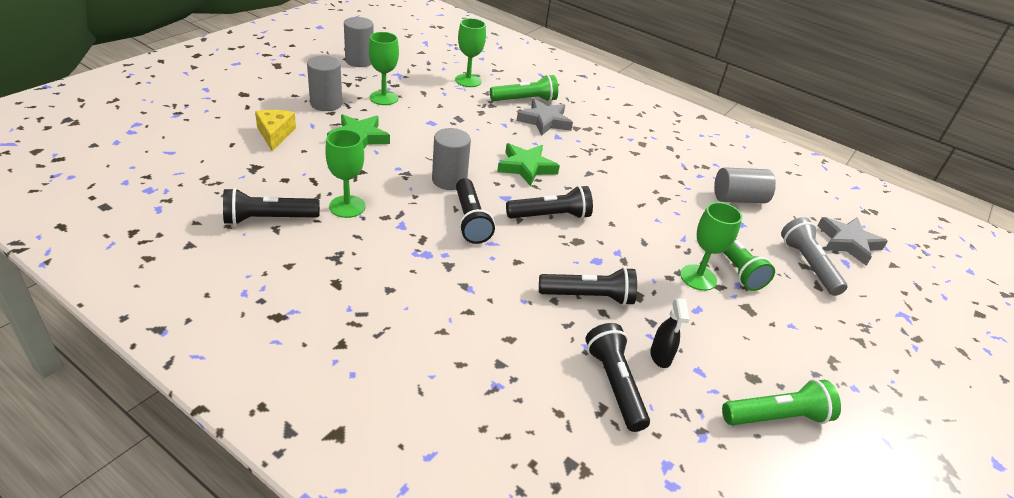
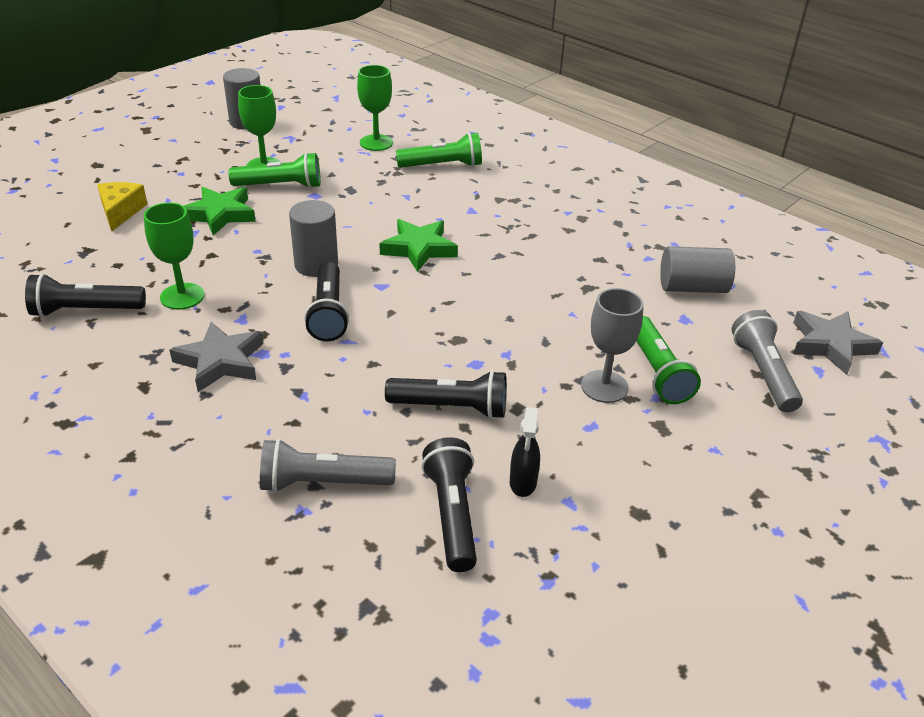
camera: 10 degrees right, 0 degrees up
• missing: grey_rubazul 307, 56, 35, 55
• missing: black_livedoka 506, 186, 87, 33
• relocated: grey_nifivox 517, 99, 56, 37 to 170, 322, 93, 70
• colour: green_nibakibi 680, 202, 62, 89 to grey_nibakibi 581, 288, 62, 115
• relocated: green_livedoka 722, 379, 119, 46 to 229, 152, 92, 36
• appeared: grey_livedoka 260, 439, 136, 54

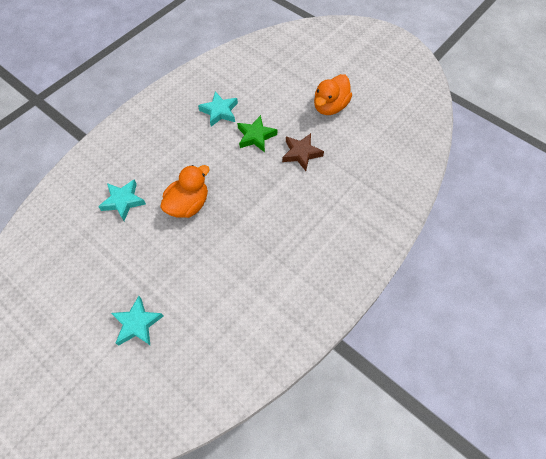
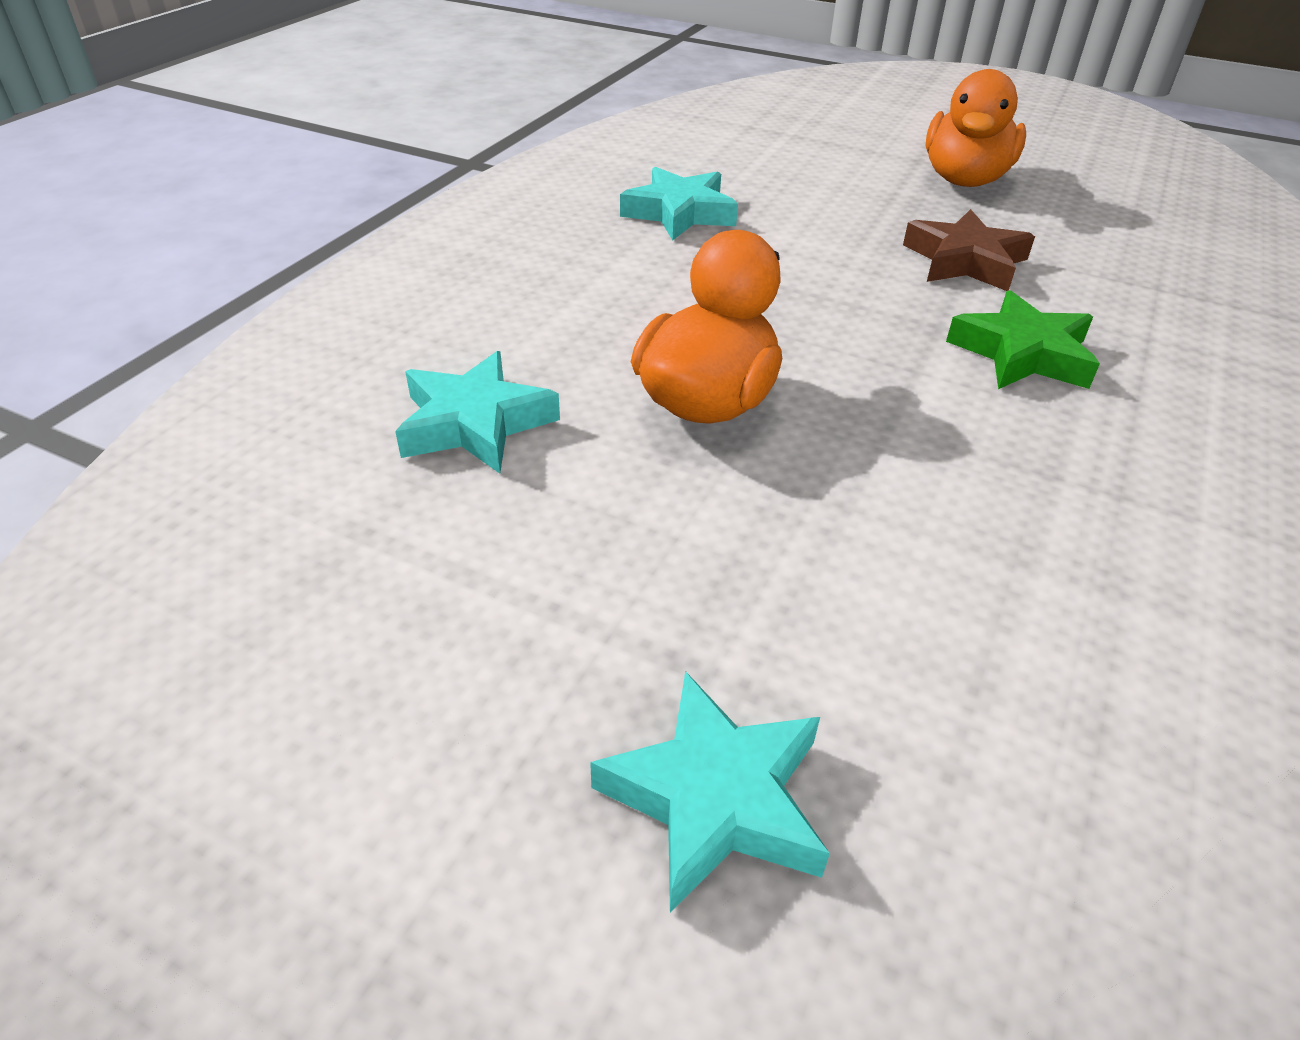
camera: 15 degrees left, 20 degrees down
• relocated: green_nifivox 237, 115, 40, 37 to 946, 290, 154, 99

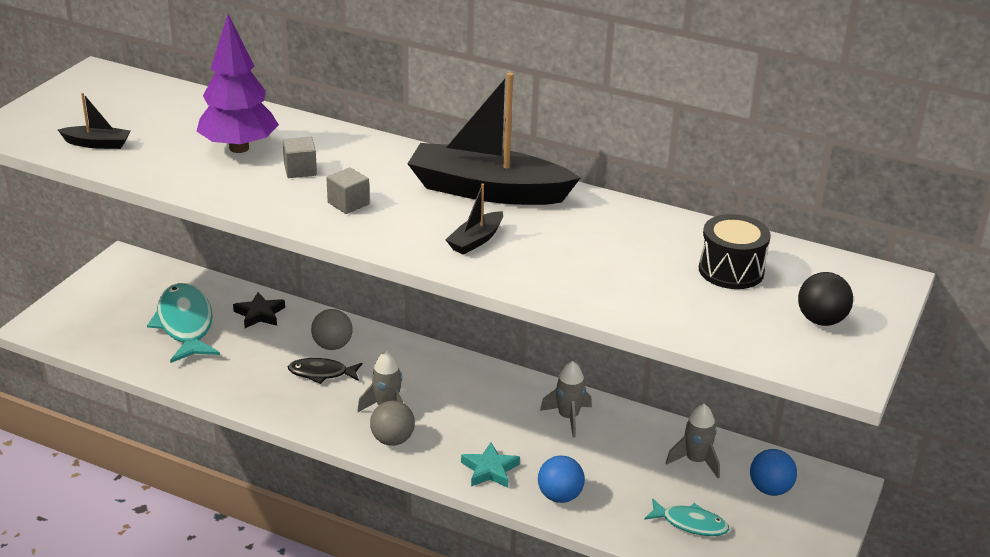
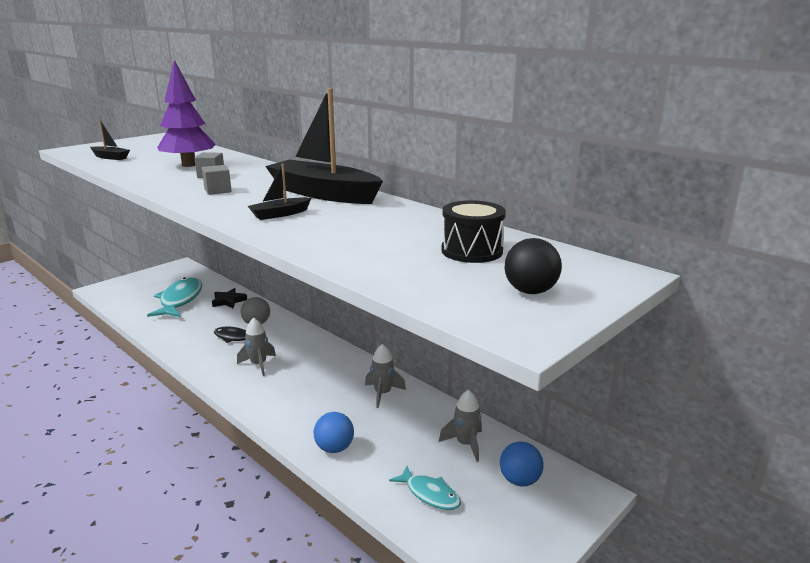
camera: 20 degrees right, 10 degrees down
• missing: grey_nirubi 370, 401, 45, 45
• missing: turquoise_nifivox 461, 443, 59, 45

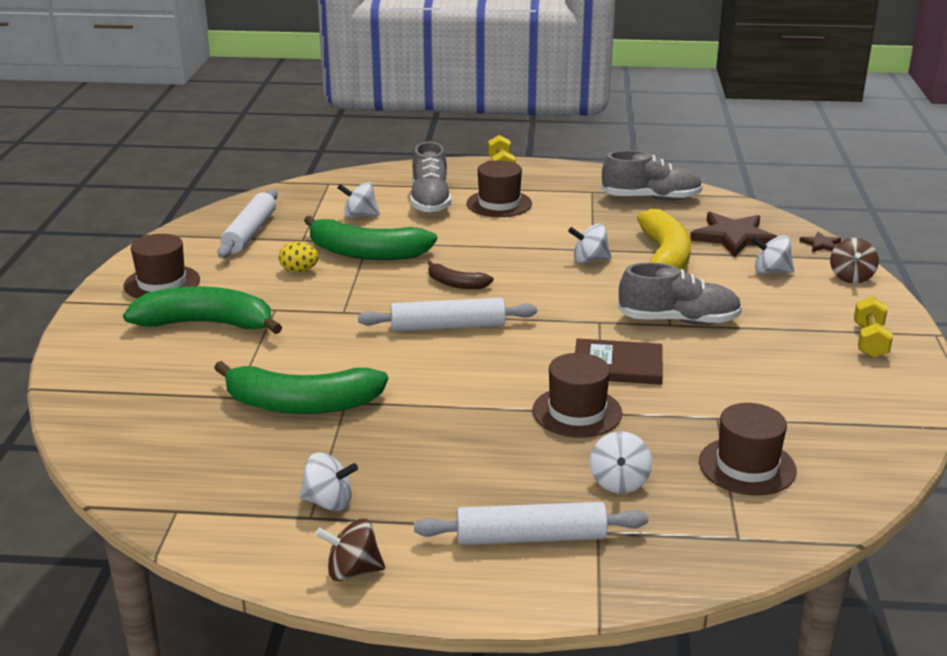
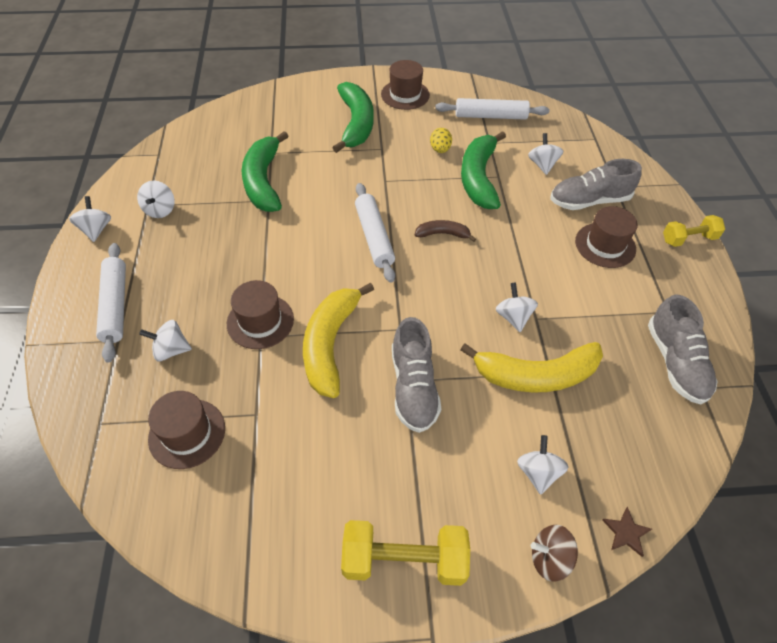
camera: 80 degrees right, 25 degrees up
• colour: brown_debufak 315, 519, 70, 62 to white_debufak 69, 196, 42, 46
• spun: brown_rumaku 428, 261, 66, 28 = 415, 220, 61, 22 75 degrees clockwise
• exchanged: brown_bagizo 575, 338, 88, 47 to yellow_rumaku 303, 282, 71, 116
• missing: brown_nifivox 690, 212, 87, 45
• size: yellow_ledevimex 854, 296, 39, 62 = 341, 520, 129, 66 x1.58

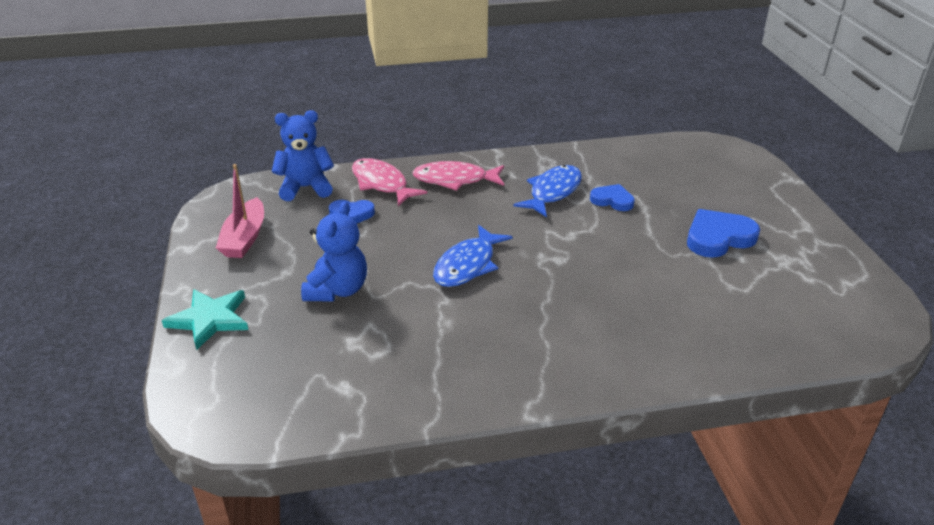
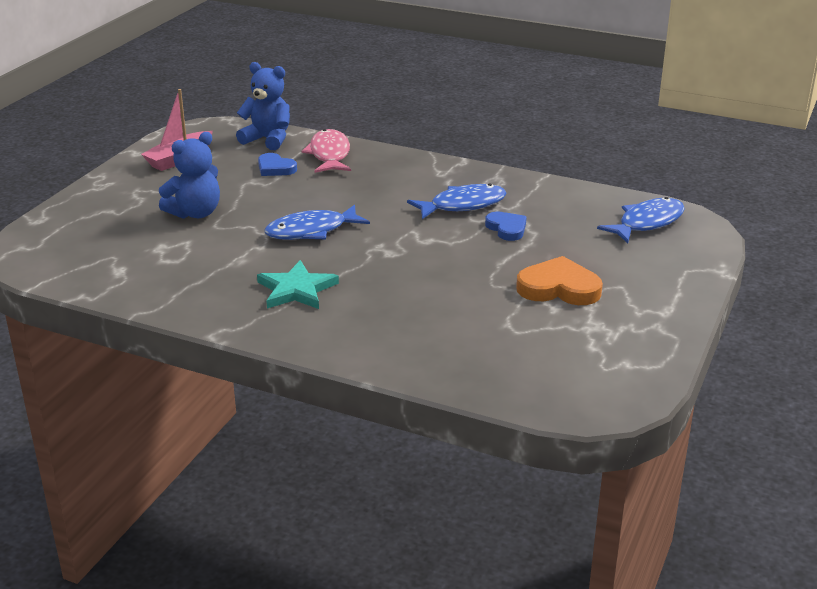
camera: 35 degrees right, 5 degrees down
• relocated: turquoise_nifivox 162, 289, 86, 61 to 257, 260, 82, 49
• missing: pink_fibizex 412, 161, 92, 30
• colour: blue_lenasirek 687, 209, 73, 49 to orange_lenasirek 516, 256, 87, 49
• appeared: blue_fibizex 597, 197, 88, 46

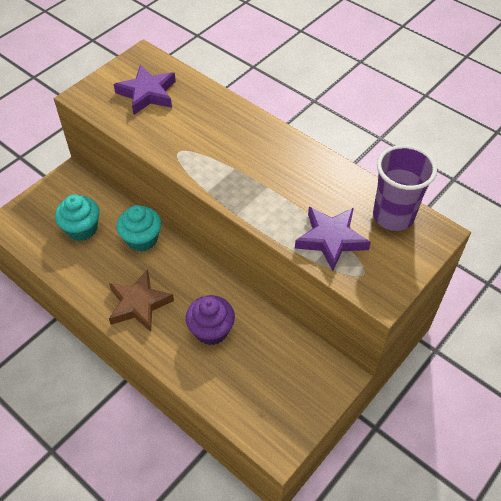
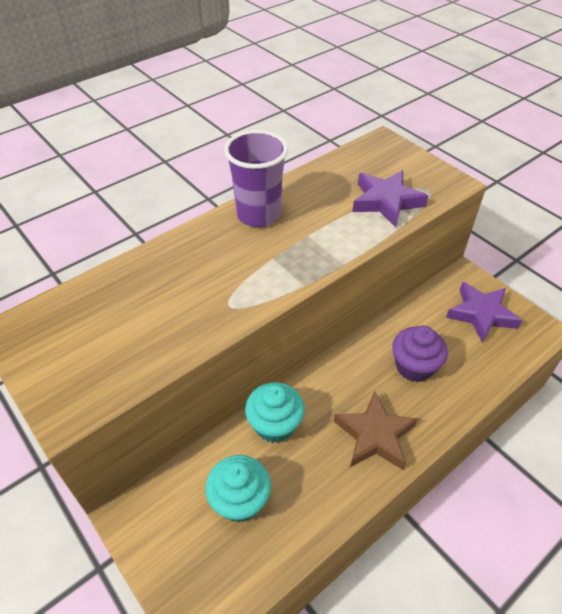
camera: 80 degrees left, 5 degrees down
• relocated: purple_nifivox 114, 65, 62, 50 to 446, 282, 76, 61
• relocated: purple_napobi 373, 145, 64, 86 to 224, 130, 64, 97

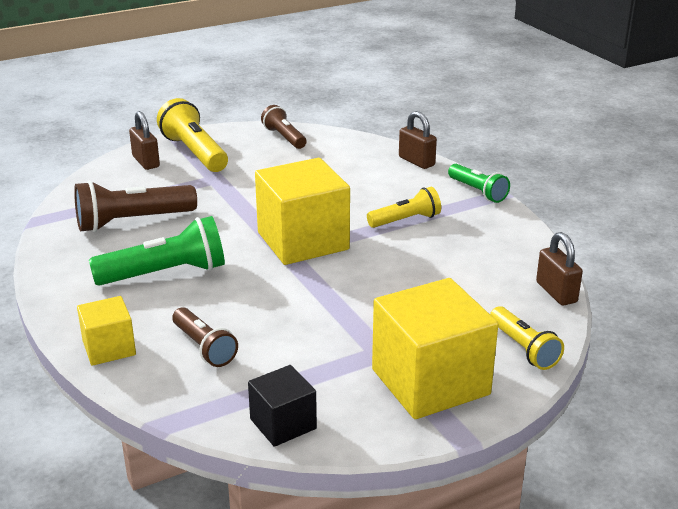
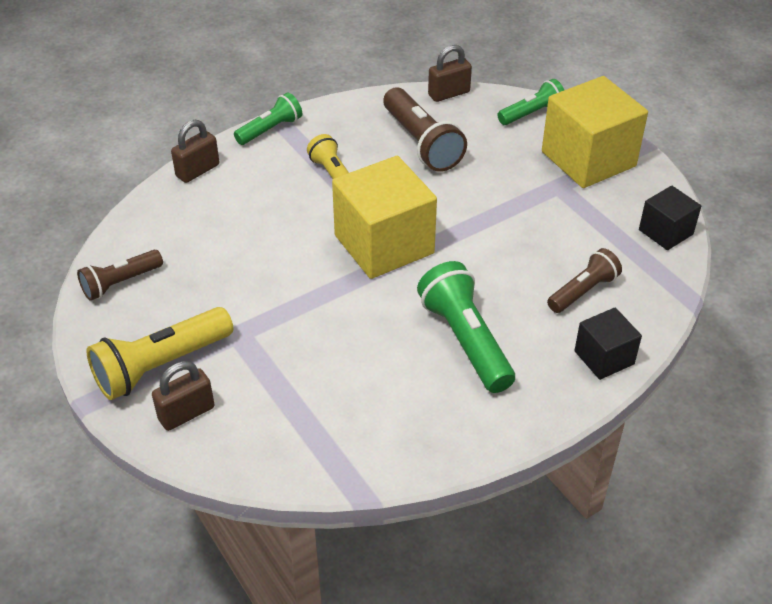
camera: 95 degrees left, 15 degrees up
• relocated: brown_livedoka 74, 181, 123, 51 to 383, 88, 84, 84
• colour: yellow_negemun 77, 296, 59, 70 to black_negemun 574, 308, 68, 72
• colour: yellow_livedoka 490, 306, 74, 64 to green_livedoka 498, 79, 66, 46

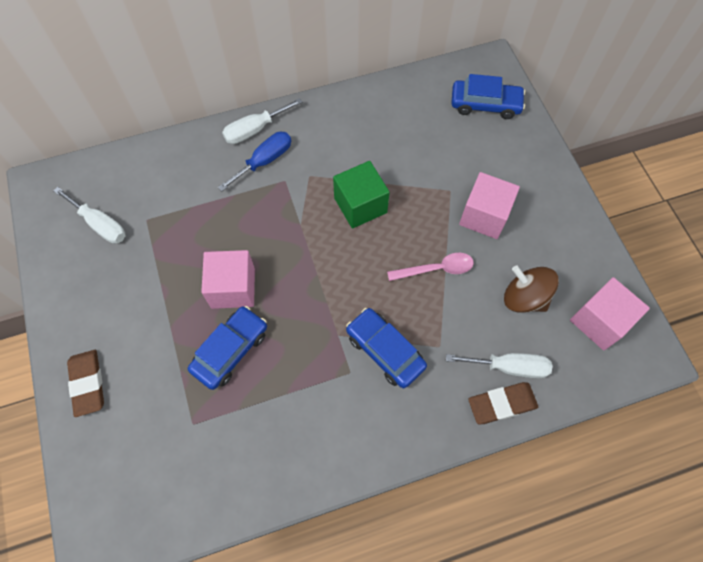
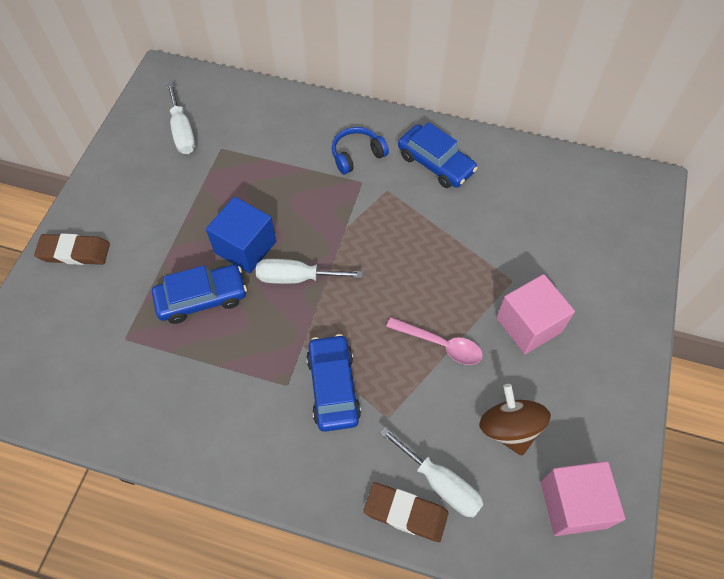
camera: 35 degrees right, 5 degrees down
• spun: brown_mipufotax 67, 350, 37, 67 = 34, 233, 76, 32 75 degrees clockwise
• colour: pink_negemun 201, 250, 54, 59 to blue_negemun 206, 197, 70, 76
• exchanged: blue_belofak 218, 132, 73, 59 to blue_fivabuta 332, 127, 57, 47
• relocated: white_belofak 222, 98, 80, 46 to 256, 259, 107, 25
• missing: green_negemun 333, 161, 57, 68
• relocated: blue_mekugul 451, 74, 74, 45 to 398, 122, 80, 66

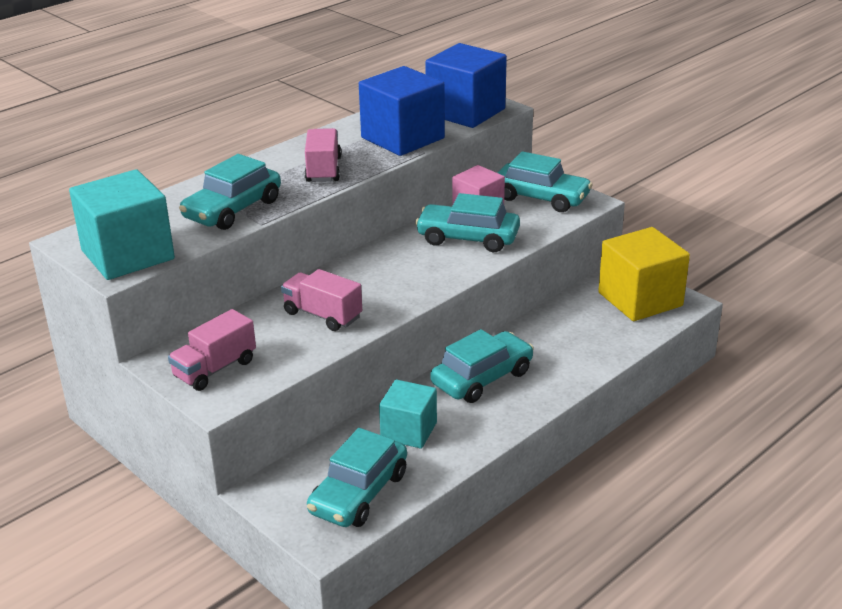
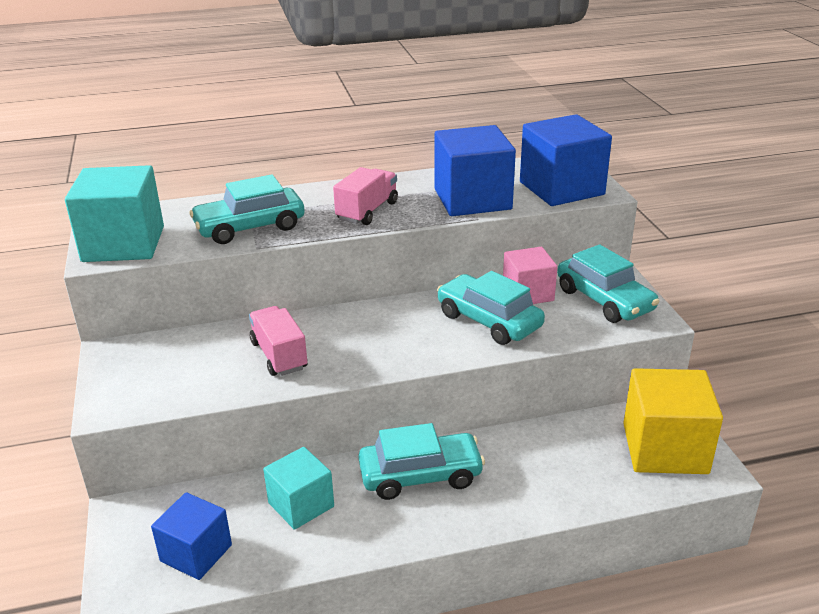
camera: 30 degrees right, 0 degrees up
• missing: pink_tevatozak 168, 309, 88, 82
• exchanged: turquoise_mekugul 307, 428, 100, 99 to blue_negemun 151, 492, 81, 88

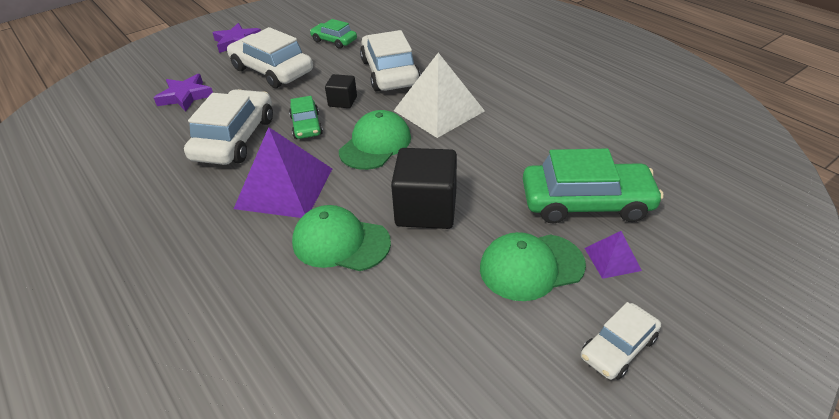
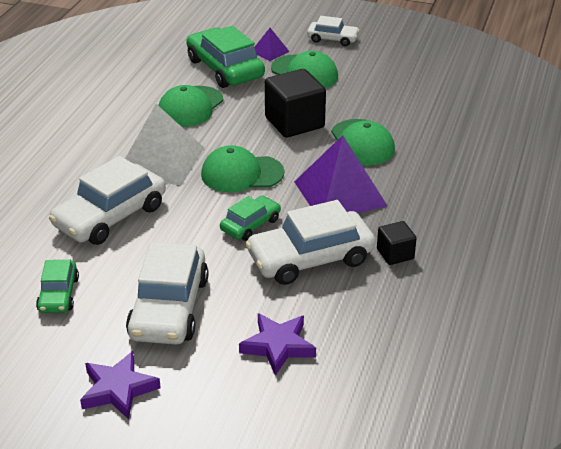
camera: 125 degrees left, 5 degrees down
• relocated: black_negemun 325, 74, 32, 34 to 377, 221, 40, 44
• appeared: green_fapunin 158, 85, 65, 42

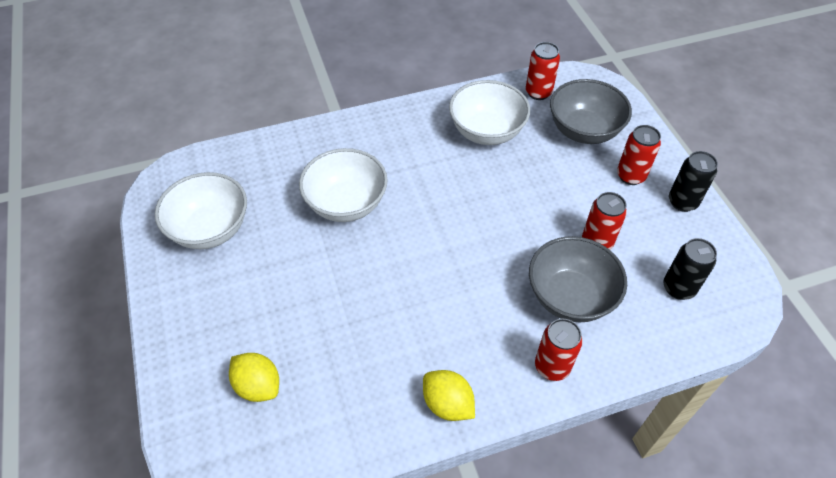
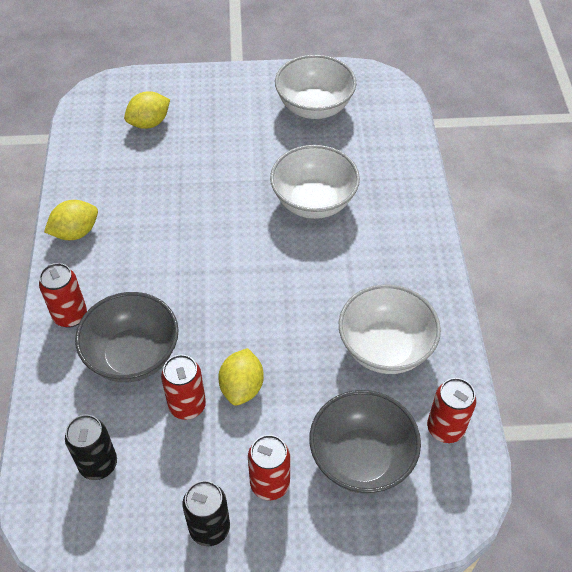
camera: 105 degrees right, 0 degrees up
• appeared: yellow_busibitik 218, 348, 46, 58

